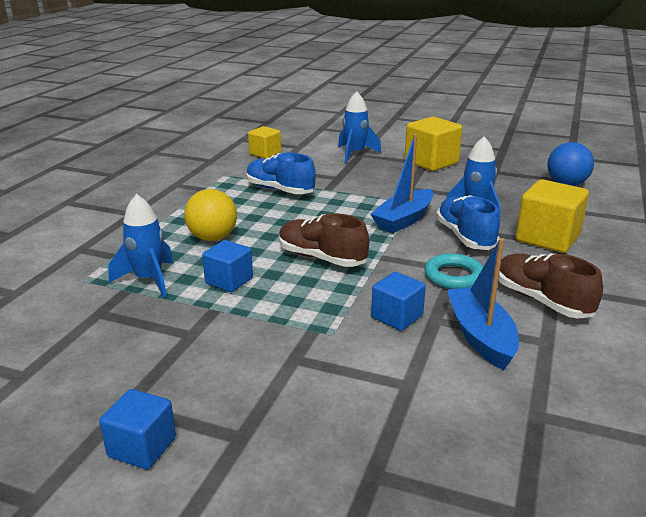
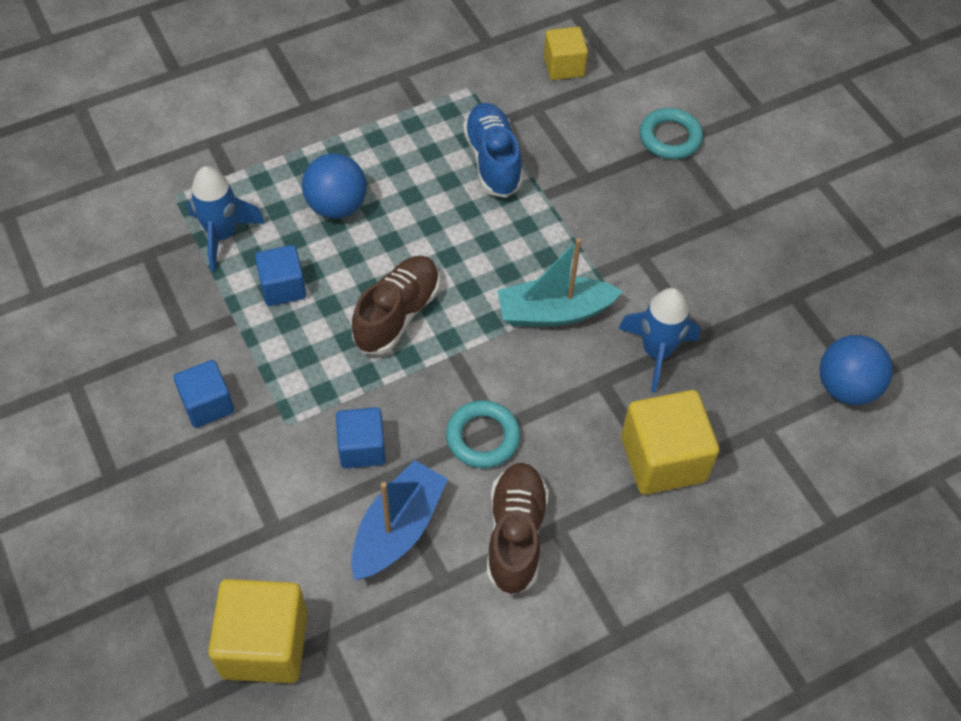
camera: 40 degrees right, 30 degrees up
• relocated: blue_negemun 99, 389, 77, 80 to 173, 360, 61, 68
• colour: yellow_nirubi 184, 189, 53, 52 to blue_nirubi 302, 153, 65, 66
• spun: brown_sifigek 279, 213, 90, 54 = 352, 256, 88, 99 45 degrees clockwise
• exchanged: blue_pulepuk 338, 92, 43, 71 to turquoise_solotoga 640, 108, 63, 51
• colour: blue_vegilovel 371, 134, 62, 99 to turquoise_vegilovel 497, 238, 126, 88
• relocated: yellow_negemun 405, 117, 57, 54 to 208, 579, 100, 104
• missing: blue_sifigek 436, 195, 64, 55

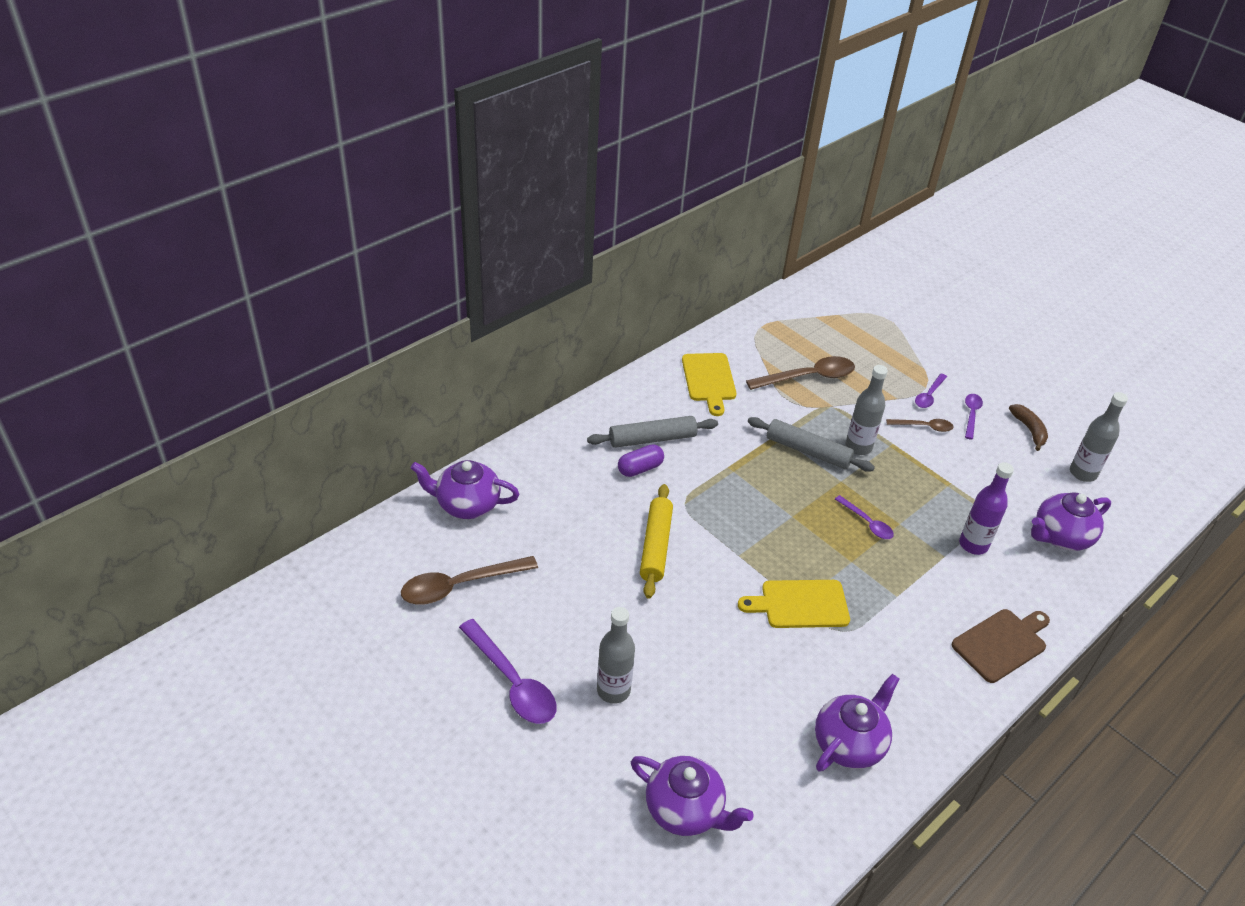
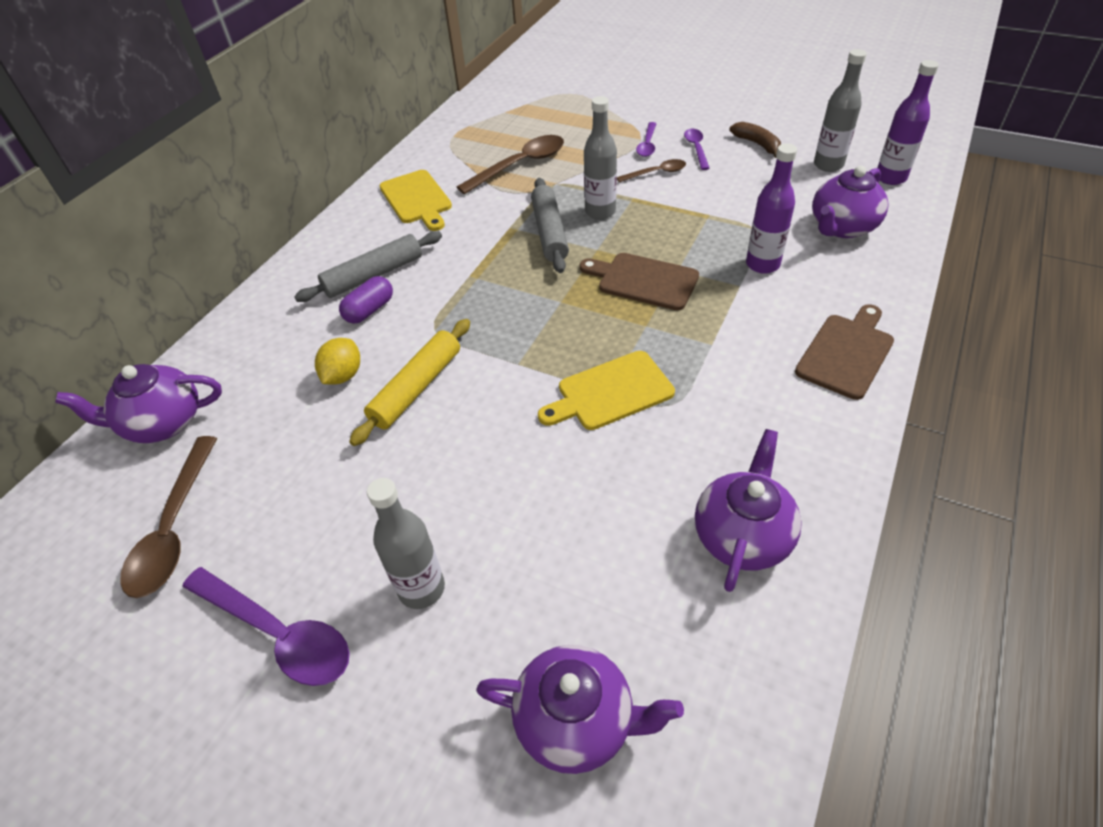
camera: 15 degrees left, 5 degrees up
• spun: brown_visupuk 401, 556, 137, 48 = 120, 436, 97, 162 45 degrees counterclockwise
• spun: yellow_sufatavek 640, 484, 33, 115 = 349, 319, 121, 127 45 degrees clockwise
• spun: grey_sufatavek 748, 417, 127, 55 = 531, 178, 38, 95 75 degrees clockwise
• exchanged: purple_visupuk 835, 495, 59, 44 to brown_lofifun 579, 253, 120, 57
• appeared: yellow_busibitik 315, 338, 45, 47
• appeared: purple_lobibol 878, 60, 61, 125

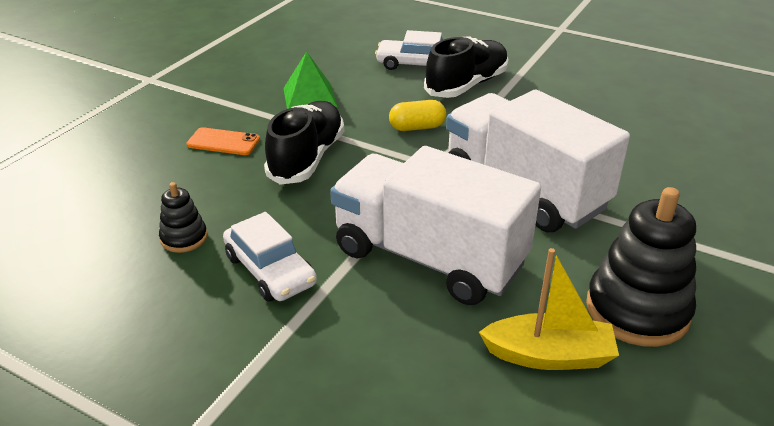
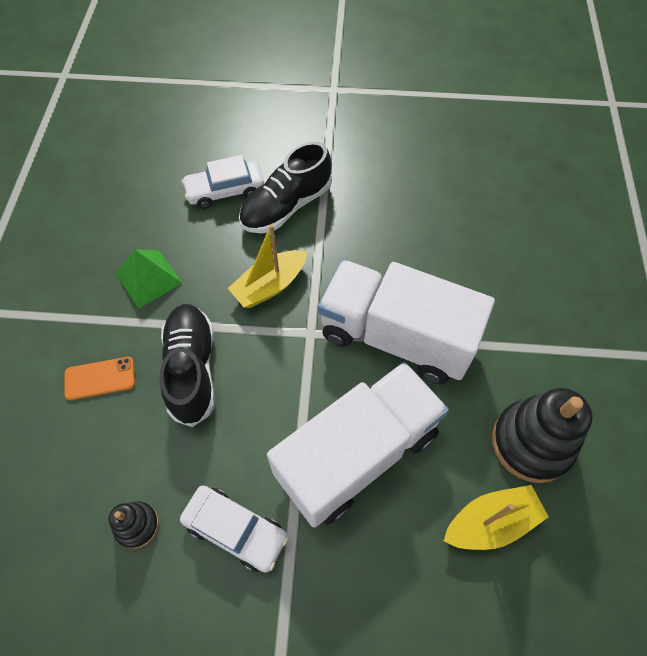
camera: 25 degrees left, 25 degrees up
• spun: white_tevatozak 330, 146, 211, 159 = 267, 362, 182, 166 135 degrees clockwise
• exchanged: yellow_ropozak 389, 100, 57, 31 to yellow_vegilovel 228, 224, 79, 84
• spun: black_sifigek 424, 36, 85, 62 = 239, 142, 93, 91 150 degrees counterclockwise

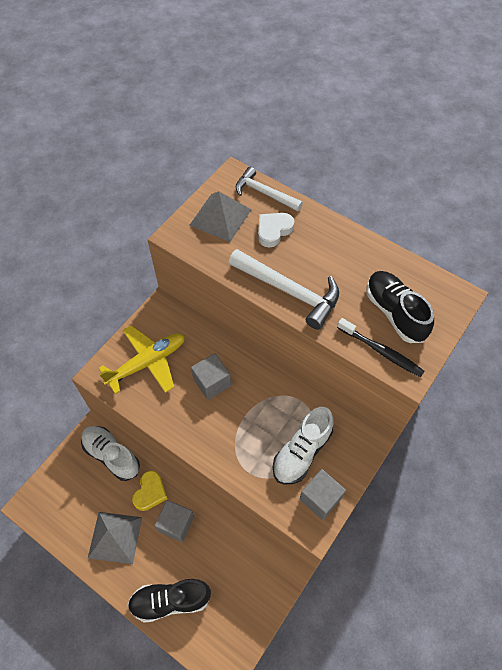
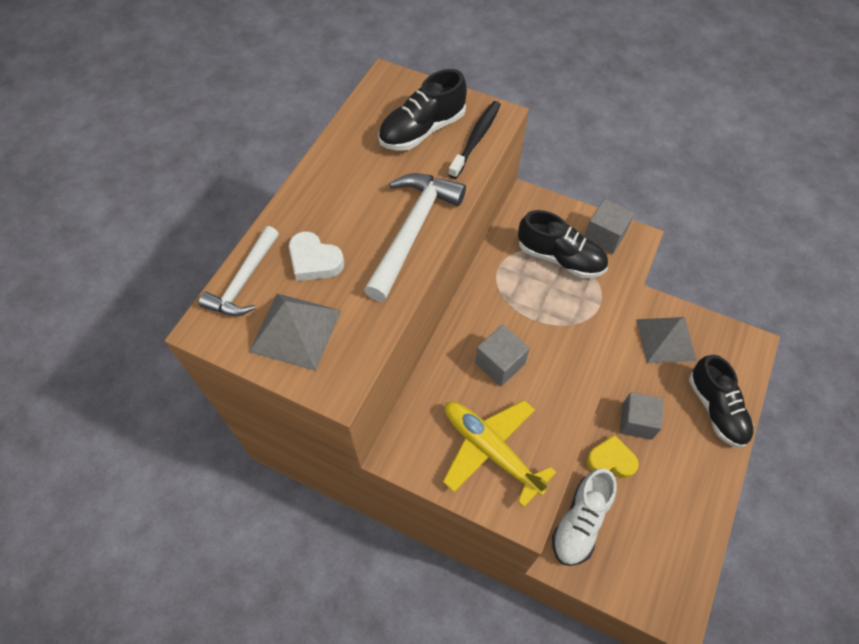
camera: 100 degrees left, 0 degrees up
• relocated: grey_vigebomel 88, 512, 54, 52 to 637, 317, 60, 46
• colour: white_sifigek 273, 407, 61, 77 to black_sifigek 518, 210, 90, 68

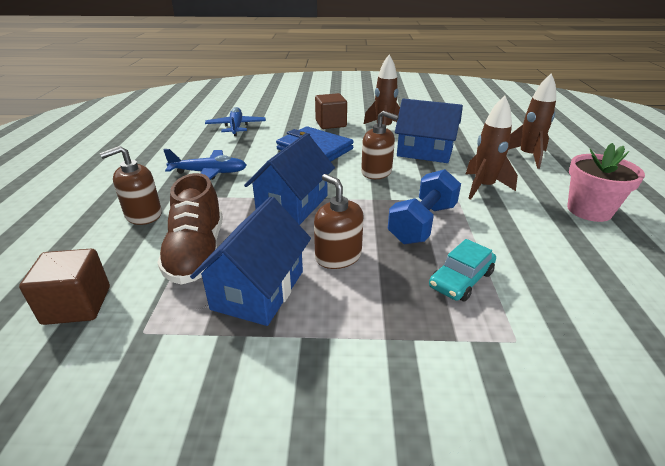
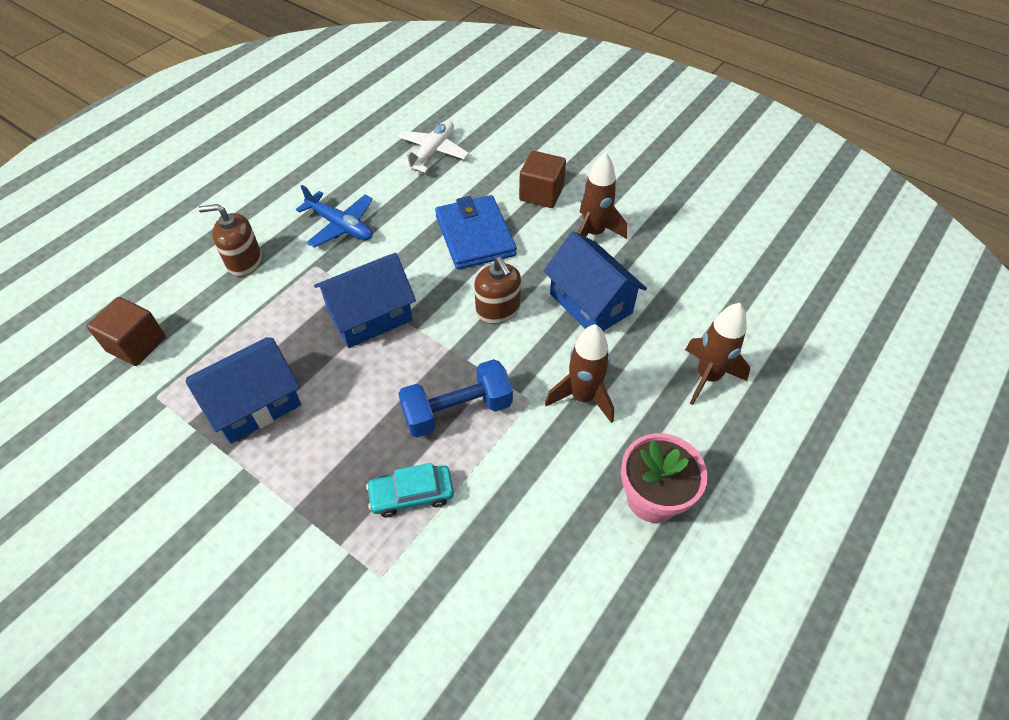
camera: 35 degrees right, 20 degrees up
• missing: brown_sifigek 157, 173, 66, 112
• colour: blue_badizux 205, 107, 61, 29 to white_badizux 397, 120, 72, 53
• missing: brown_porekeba 314, 174, 49, 95

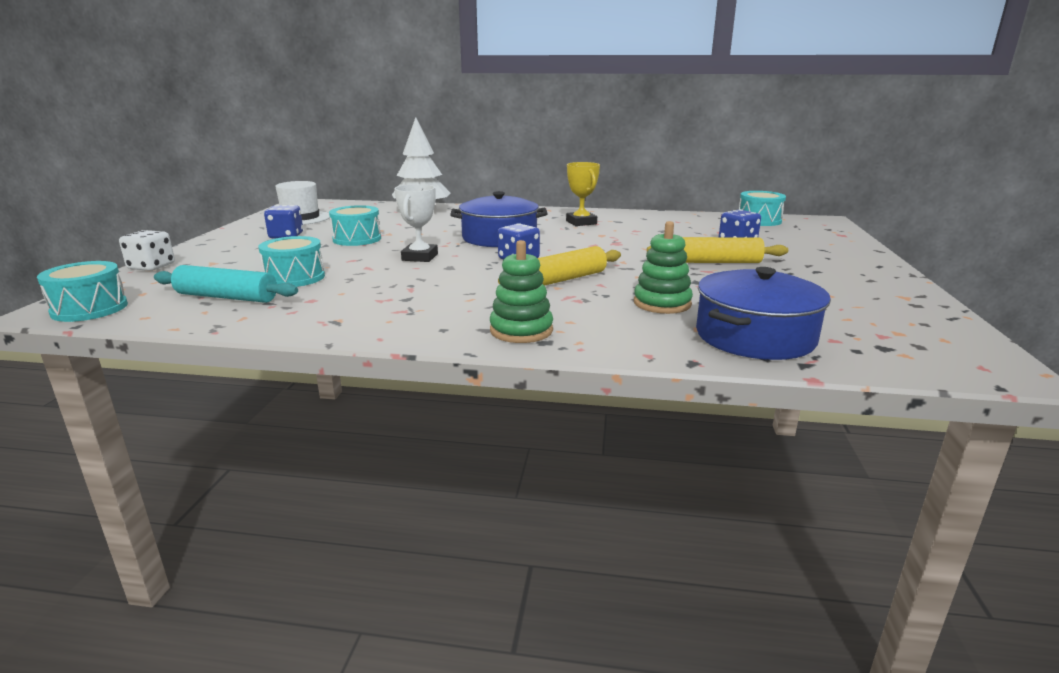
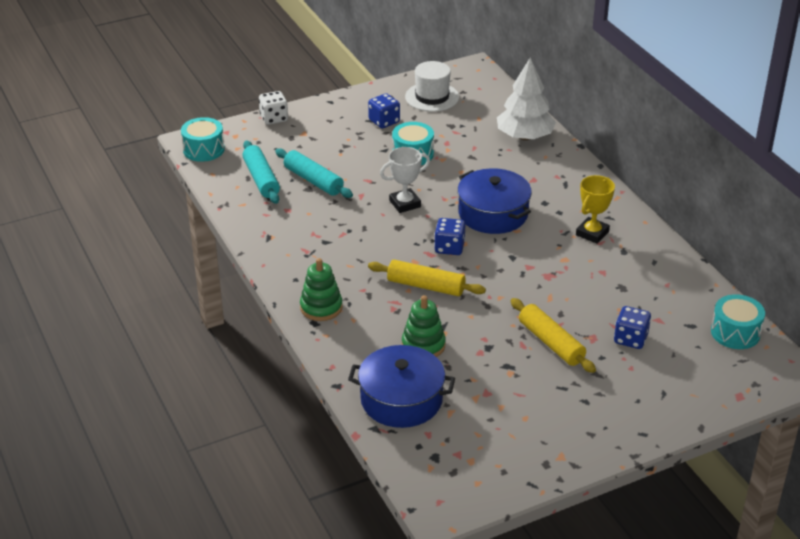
camera: 55 degrees right, 15 degrees up
• exchanged: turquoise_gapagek 258, 236, 67, 51 to turquoise_sufatavek 275, 148, 78, 50

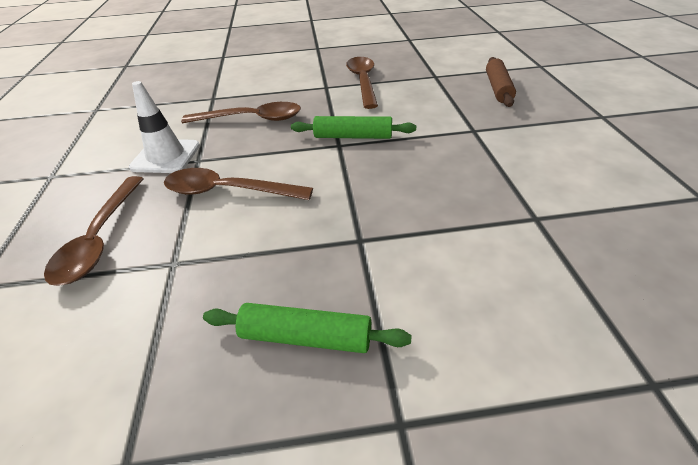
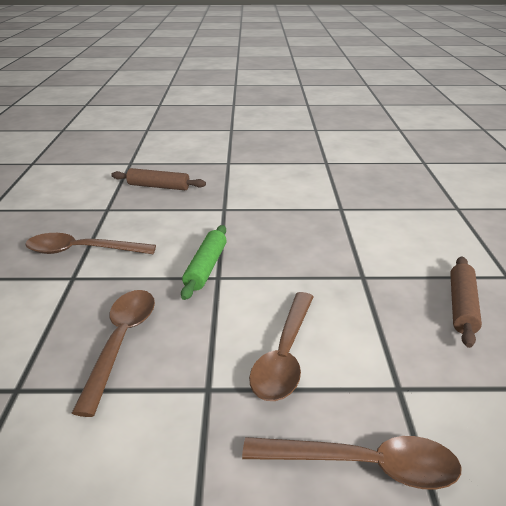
camera: 85 degrees left, 10 degrees down
• missing: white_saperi 129, 81, 71, 92
• colour: green_sufatavek 203, 303, 209, 50 to brown_sufatavek 450, 256, 32, 92

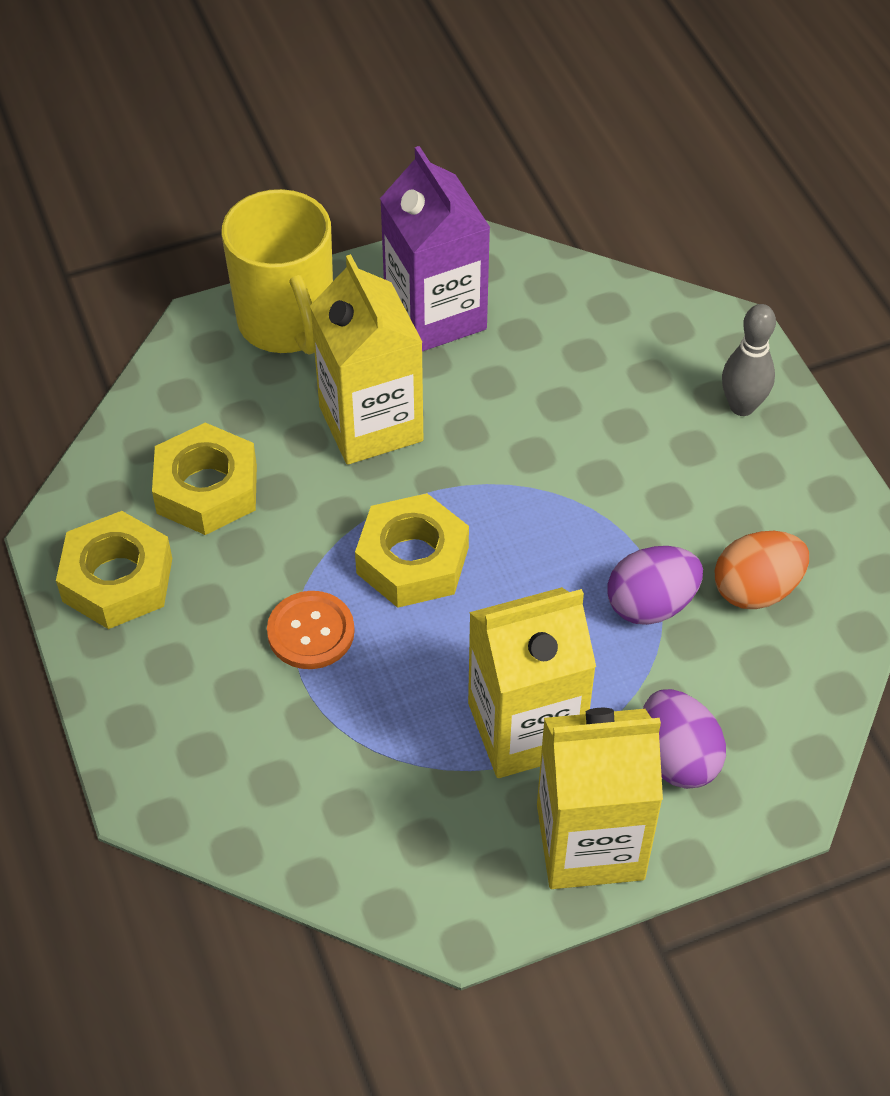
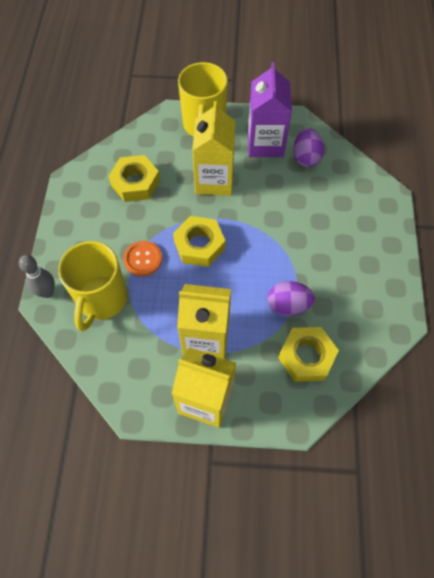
camera: 25 degrees right, 10 degrees up
• relocated: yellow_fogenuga 56, 511, 116, 118 to 278, 327, 61, 55
• relocated: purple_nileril 643, 689, 83, 100 to 293, 128, 31, 39
• missing: orange_nileril 715, 531, 94, 78
• relocated: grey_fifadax 722, 304, 54, 112 to 19, 255, 36, 43
• appeared: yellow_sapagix 58, 241, 69, 90

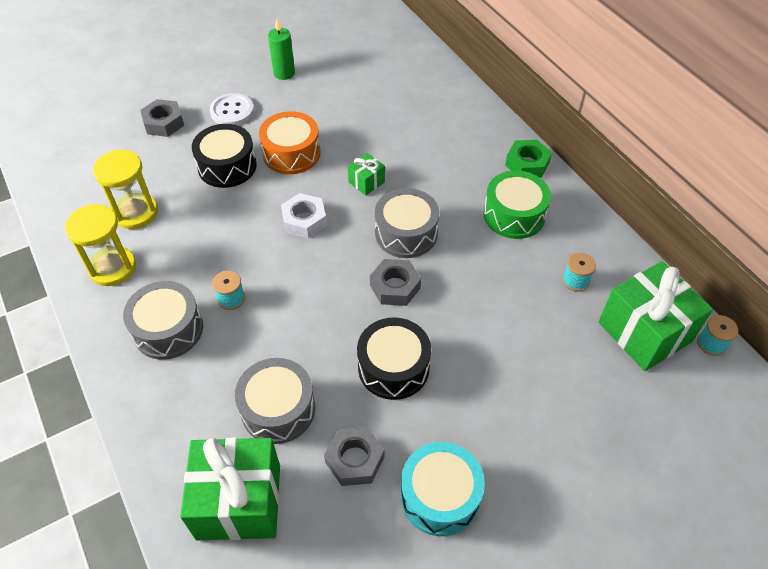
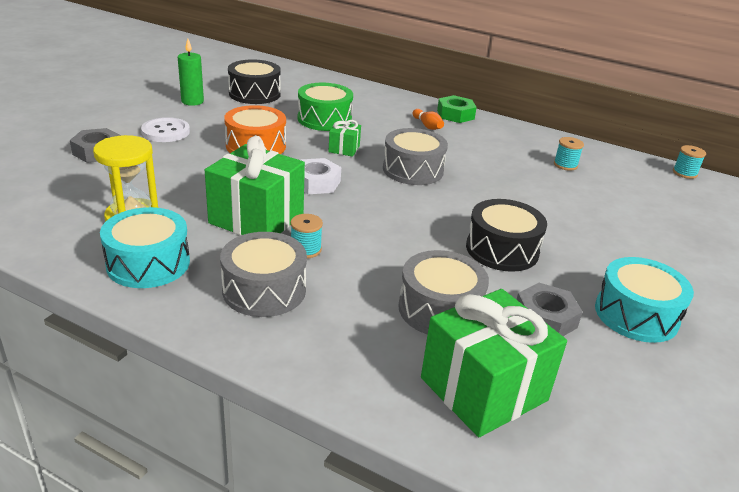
camera: 35 degrees left, 20 degrees down
• exchanged: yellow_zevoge 65, 204, 71, 82 to turquoise_gapagek 100, 207, 90, 81
• relocated: black_gapagek 192, 124, 65, 64 to 228, 59, 53, 45
• missing: grey_fogenuga 370, 259, 51, 47
• relocated: green_gapagek 483, 171, 68, 68 to 298, 83, 55, 48
• relocated: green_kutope 599, 261, 114, 110 to 205, 136, 100, 99
• appeared: orange_fifadax 413, 109, 31, 21

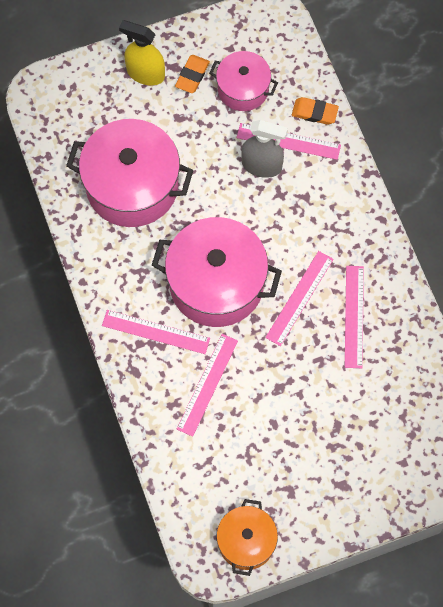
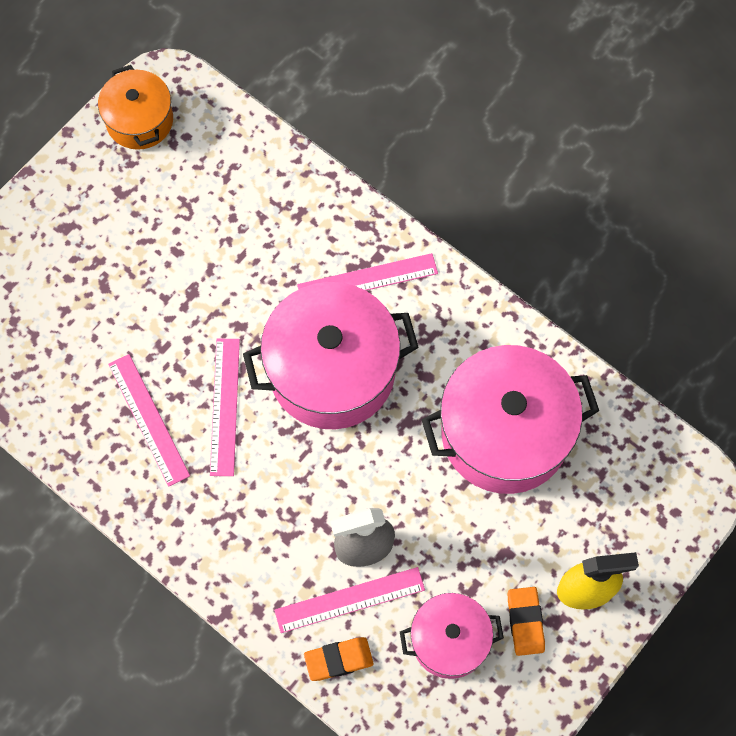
camera: 150 degrees right, 0 degrees up
• missing: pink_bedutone 177, 334, 61, 103

